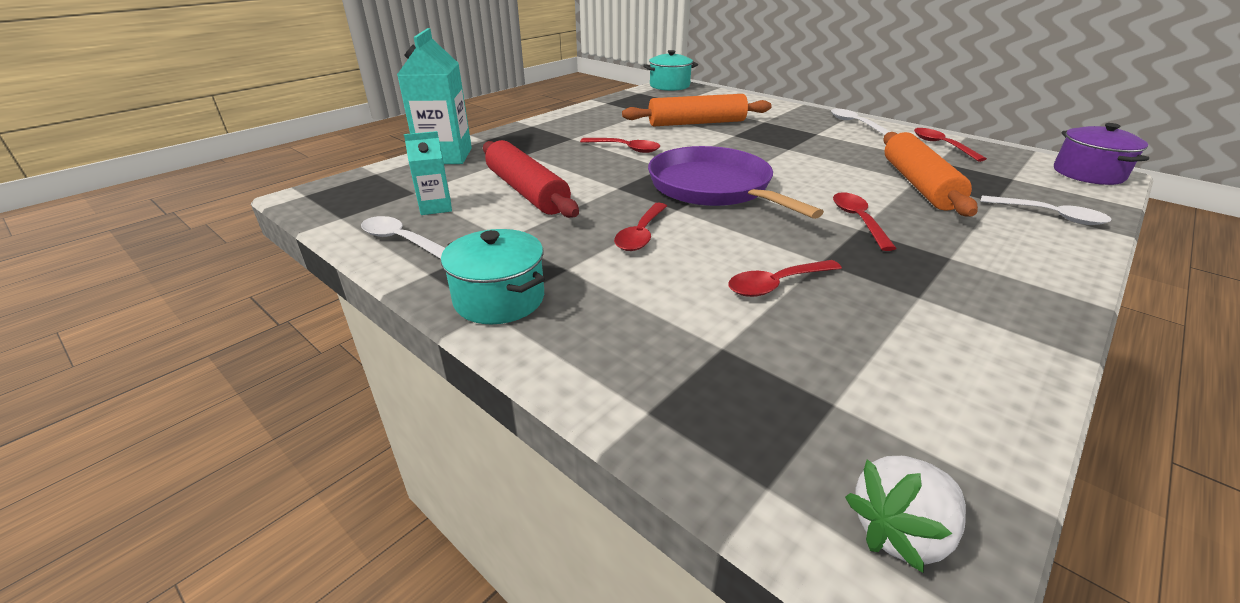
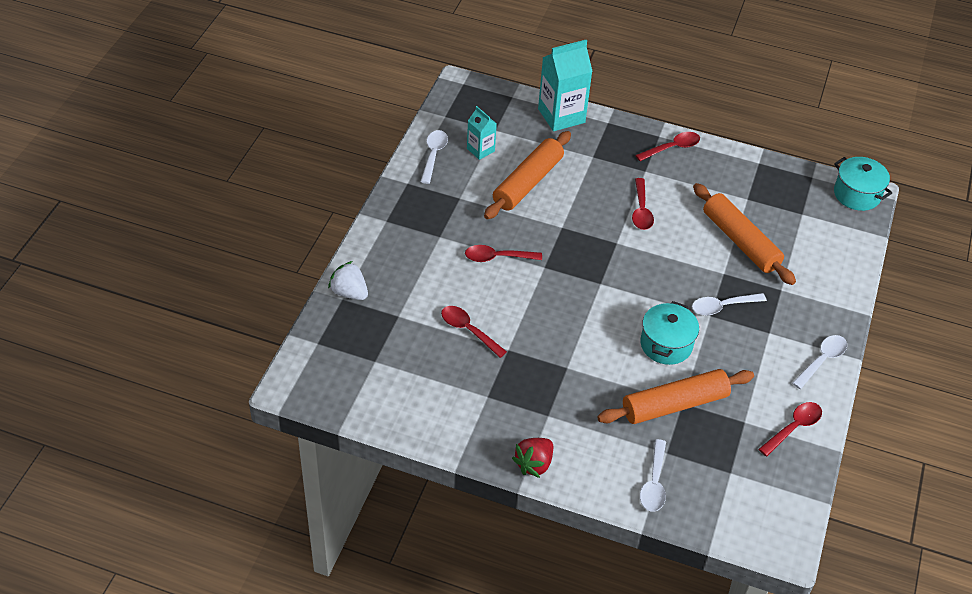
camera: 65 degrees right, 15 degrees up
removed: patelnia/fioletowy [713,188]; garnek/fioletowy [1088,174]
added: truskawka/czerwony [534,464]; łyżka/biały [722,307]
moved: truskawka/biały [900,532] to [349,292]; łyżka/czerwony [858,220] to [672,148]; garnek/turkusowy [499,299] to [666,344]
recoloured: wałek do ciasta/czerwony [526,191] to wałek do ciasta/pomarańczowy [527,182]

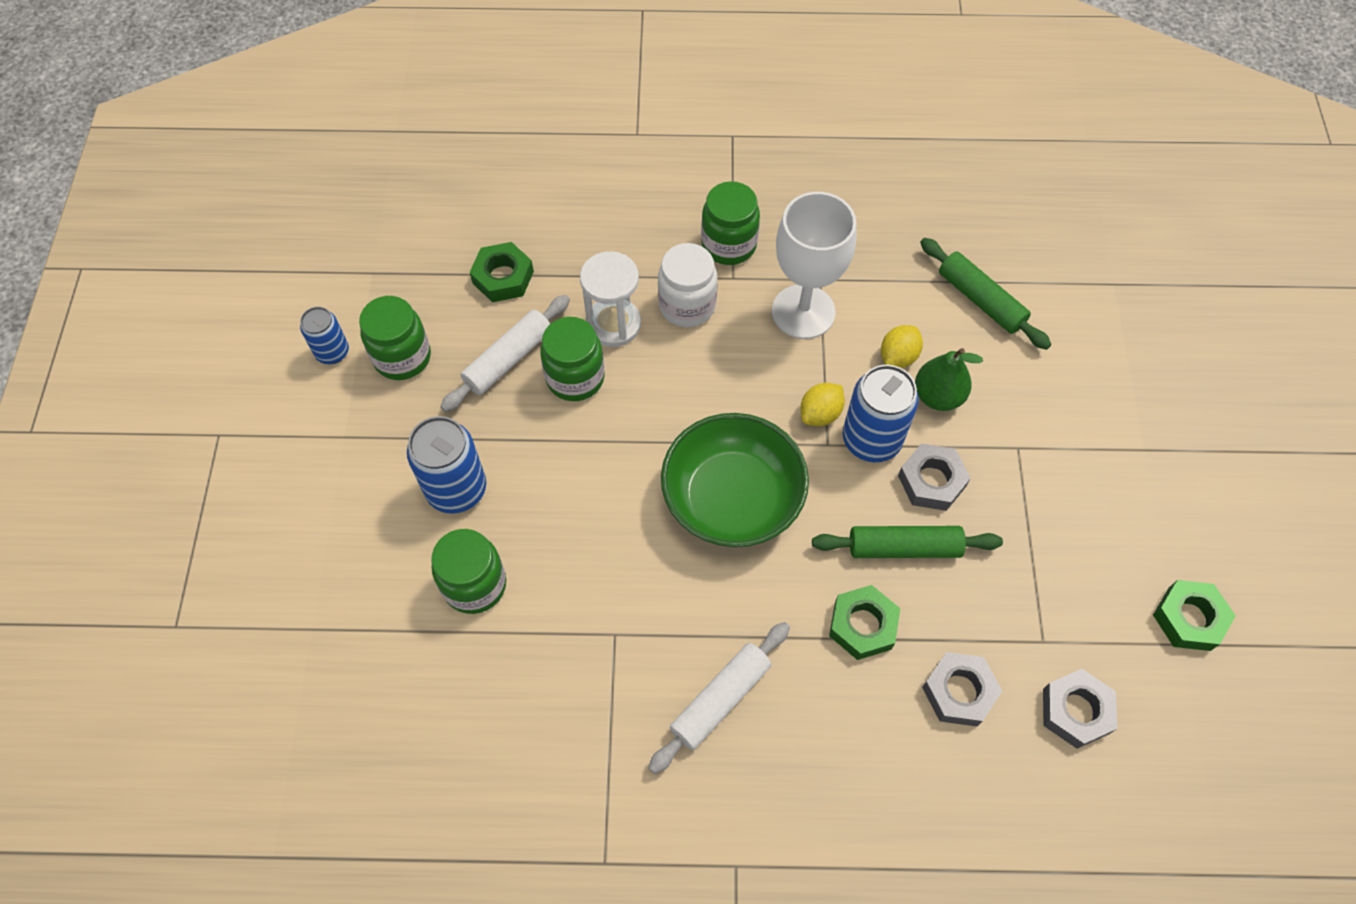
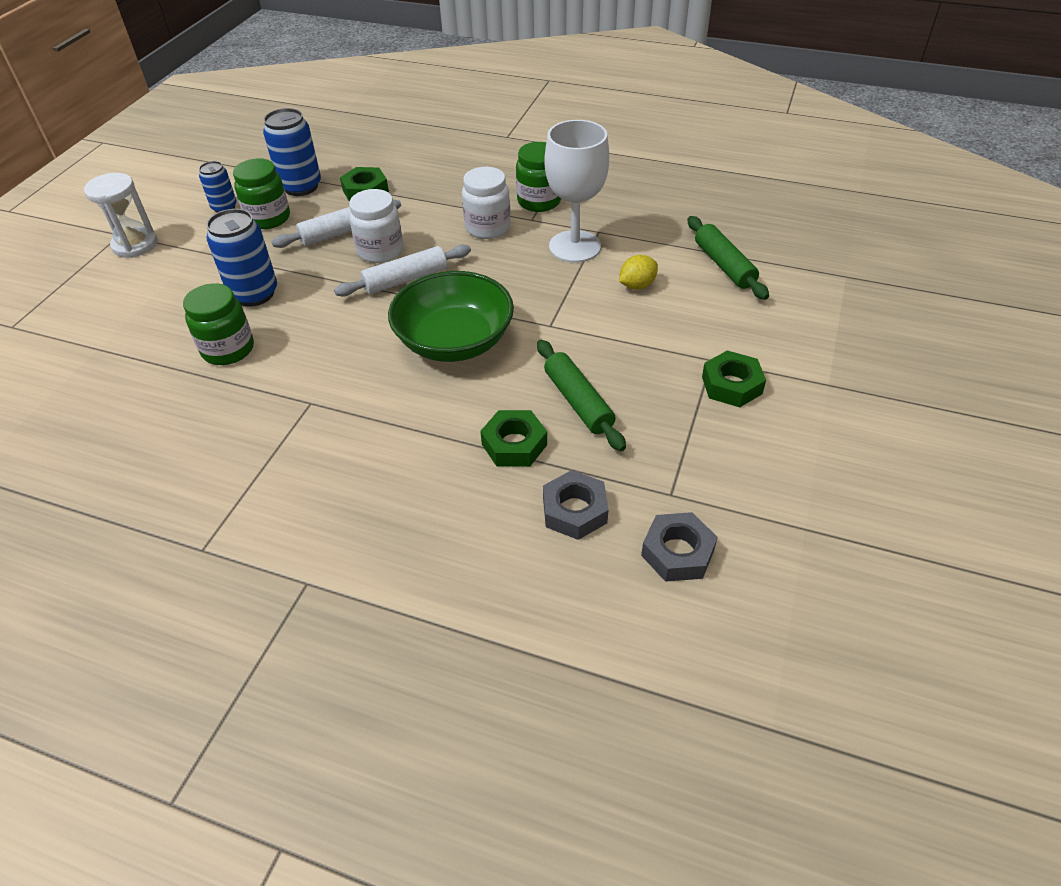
camera: 20 degrees right, 15 degrees down
removed: cytryna/żółty [820,414]; nakrętka/szary [931,481]; gruszka/zielony [938,396]
moved: klepsydra/biały [613,324] to [135,245]; puszka/niebieski [871,440] to [301,187]; wałek do ciasta/biały [720,699] to [406,279]; nakrętka/zielony [1189,618] to [731,385]
recoloured: słoik/zielony [575,378] to słoik/biały [380,251]
turned: wałek do ciasta/zielony [904,547] = [578,402] 45 degrees clockwise

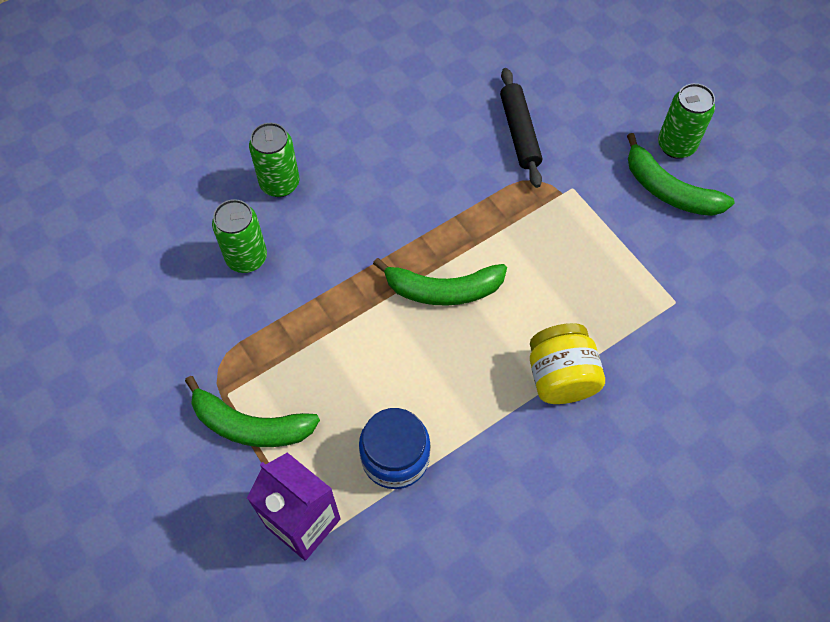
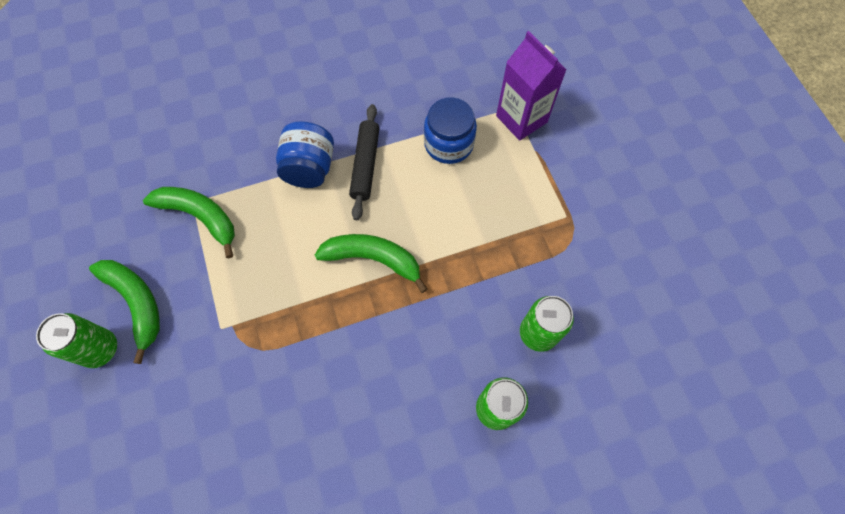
camera: 165 degrees left, 5 degrees up
moved: banan/zielony [250,425] to [200,217]; wałek do ciasta/czarny [519,132] to [365,165]
recoloured: słoik/żółty [560,377] to słoik/niebieski [309,168]

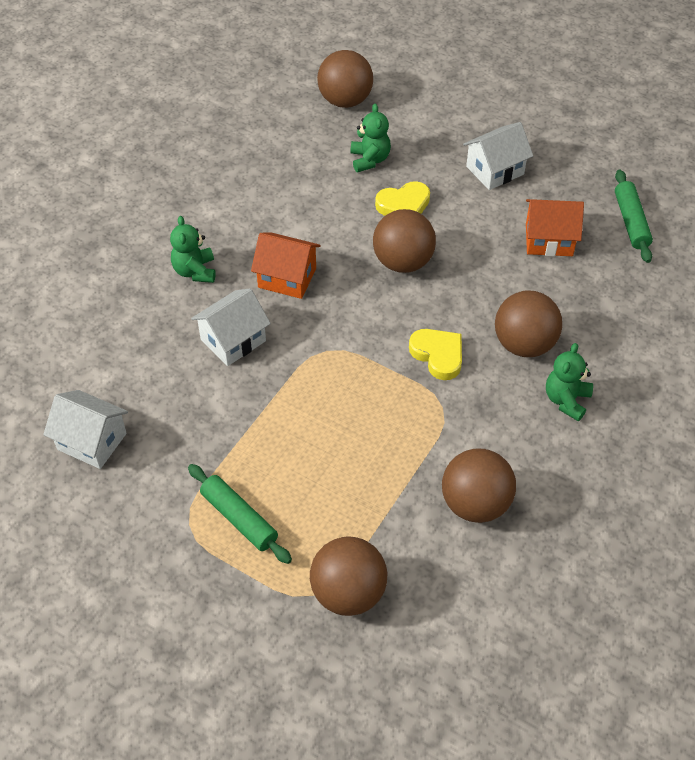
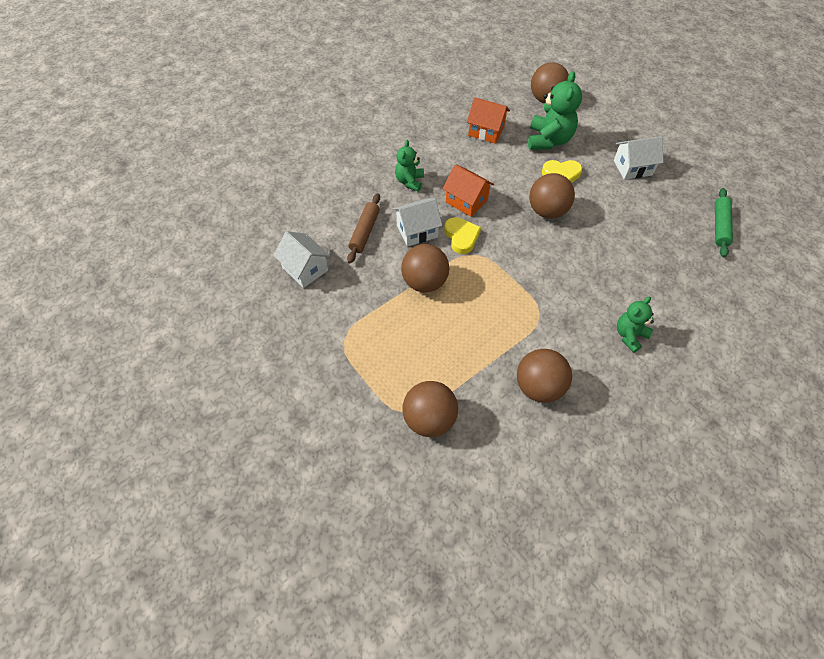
camera: 20 degrees right, 5 degrees up
removed: wałek do ciasta/zielony [239,518]
added: wałek do ciasta/brązowy [364,232]
moved: piłka/brązowy [524,344] to [424,282]; serce/żółty [438,355] to [461,237]; domek/pomarańczowy [549,240] to [486,131]
resized: miś/zielony [370,160] = [549,140] x1.65

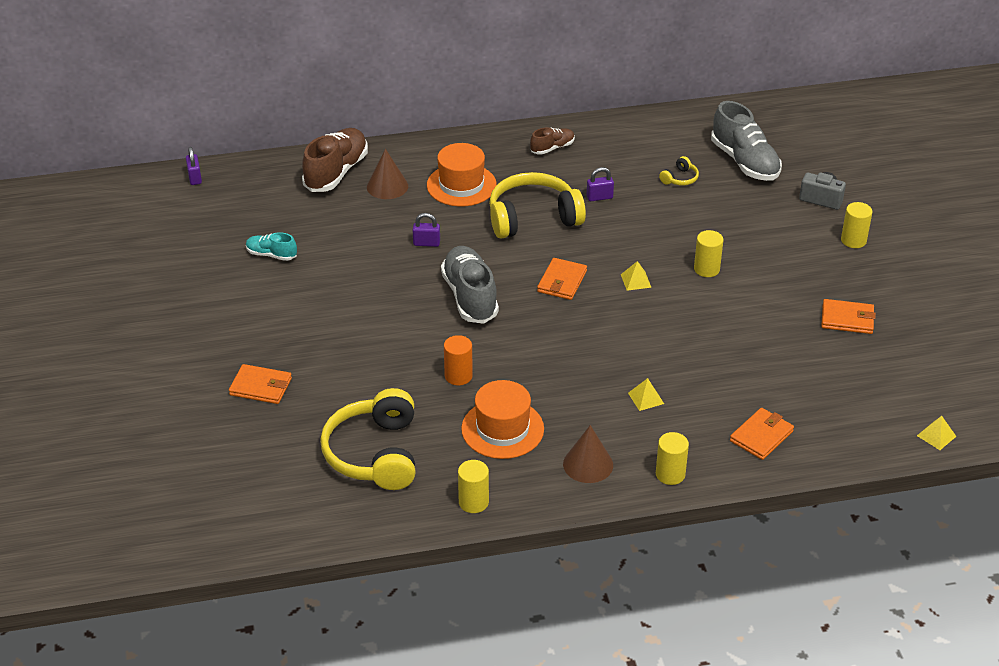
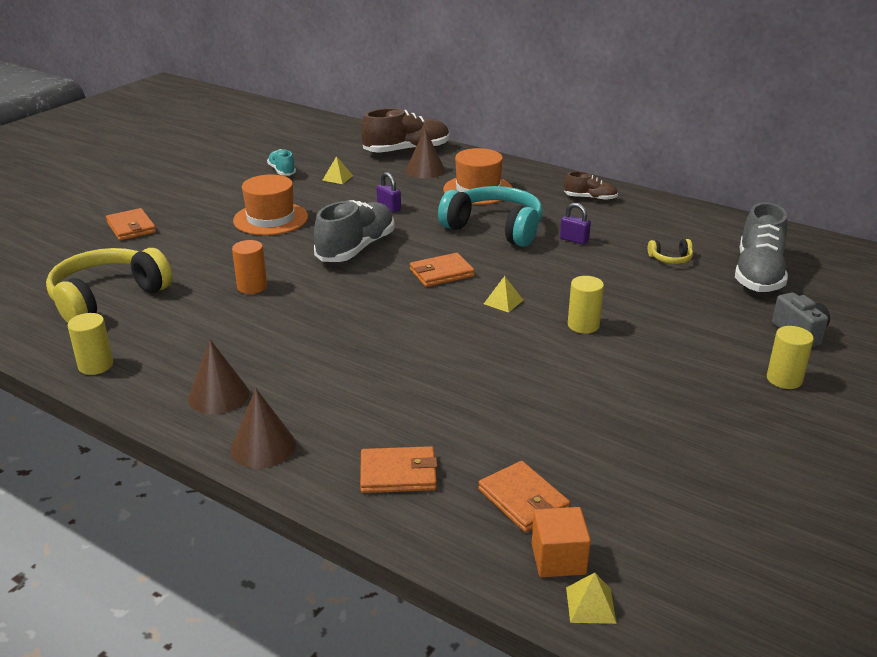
camera: 45 degrees right, 10 degrees down
removed: kłódka/fioletowy [195,178]
added: sześcian/pomarańczowy [558,559]
moved: kapelusz/pomarańczowy [502,429] to [270,219]; piramida/żółty [646,398] to [337,178]; portfel/pomarańczowy [847,319] to [523,500]
replaced: walec/żółty [670,474] to stożek/brązowy [263,447]
recoloured: słuchawki/żółty [533,218] to słuchawki/turkusowy [495,228]

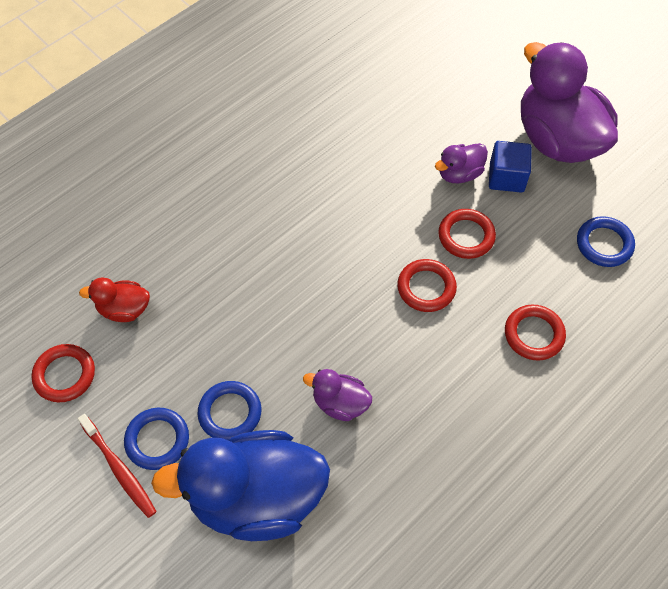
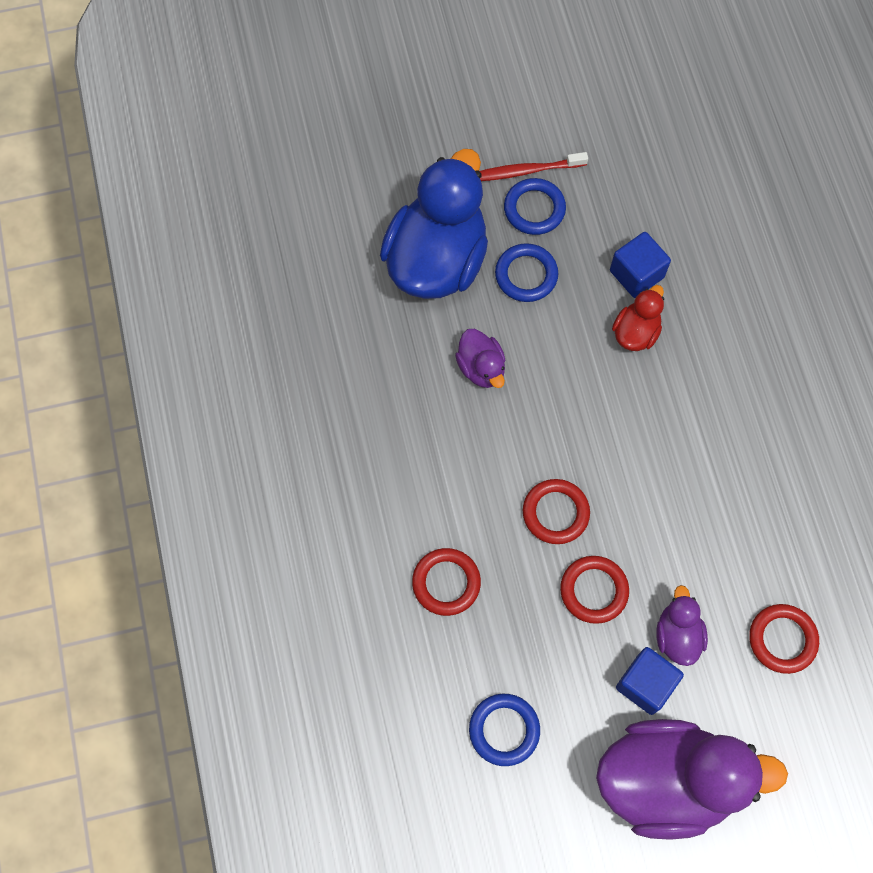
camera: 120 degrees right, 10 degrees up
added: sześcian/niebieski [636,274]
moved: kaczka/czerwony [124,309] to [635,332]; pierścień/czerwony [64,375] to [782,639]
turned: kaczka/fioletowy [340,403] = [481,368] 105 degrees clockwise

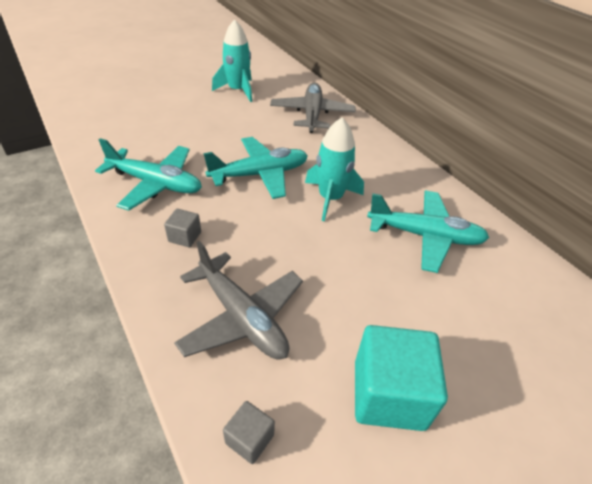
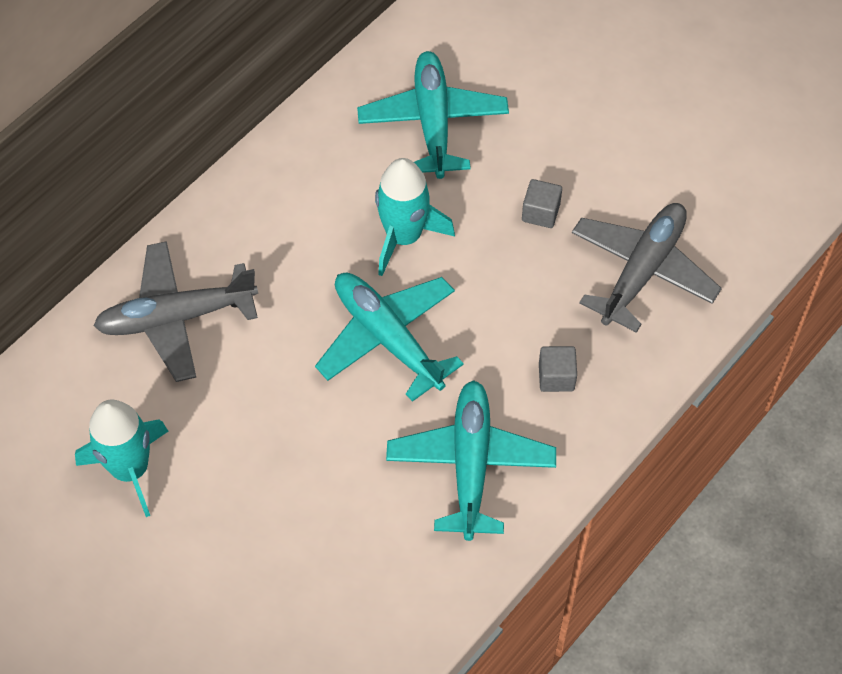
camera: 105 degrees left, 15 degrees up
removed: sześcian/turkusowy [389,394]
moved: sześcian/szary [249,439] to [540,212]

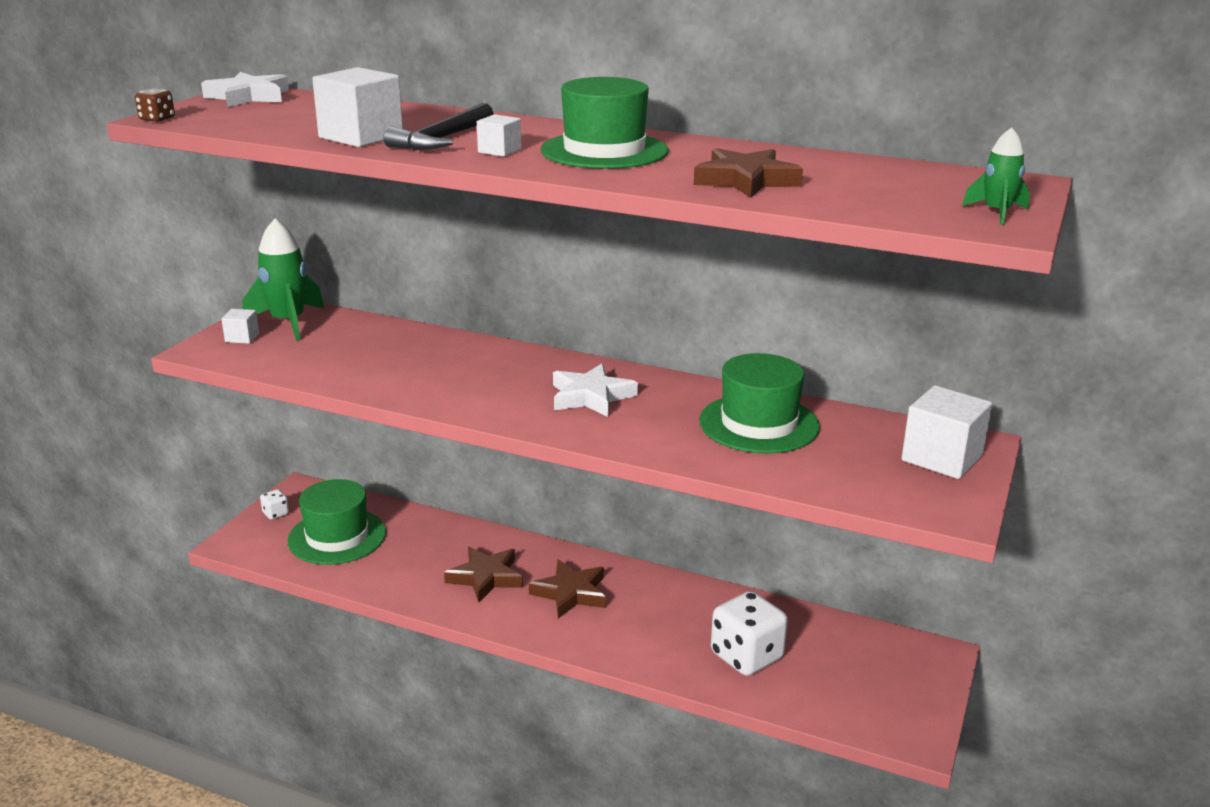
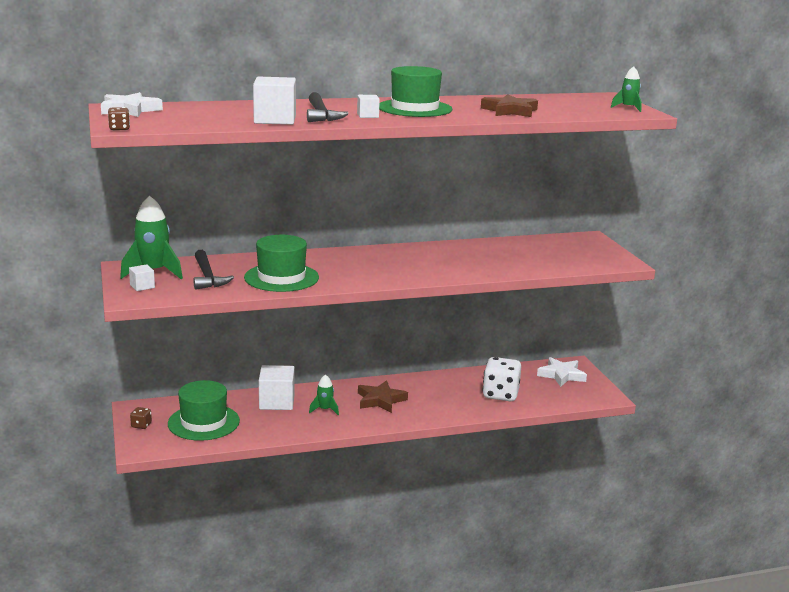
camera: 40 degrees left, 5 degrees down
added: młotek/czarny [207,277]
moved: kapelusz/zielony [759,424] to [281,277]; sześcian/biały [942,458] to [277,402]; gwiazda/biały [591,396] to [561,375]
replaced: gwiazda/brązowy [485,577] to rakieta/zielony [325,410]
recoloured: kostka do gry/biały [276,514] to kostka do gry/brązowy [141,425]

